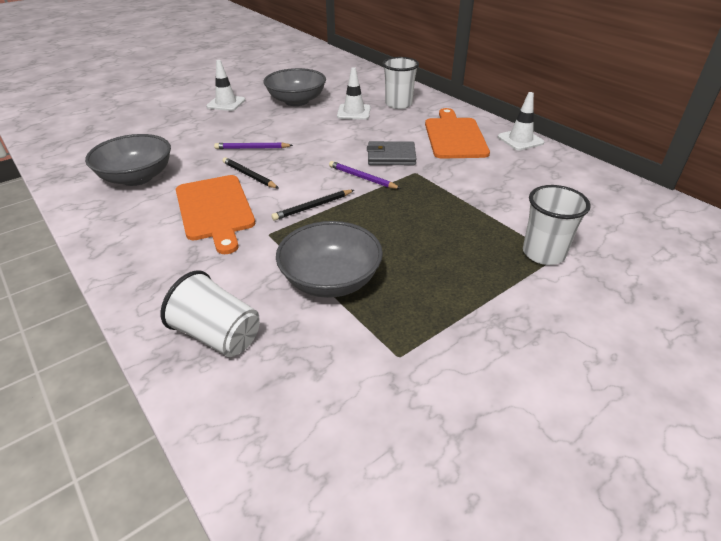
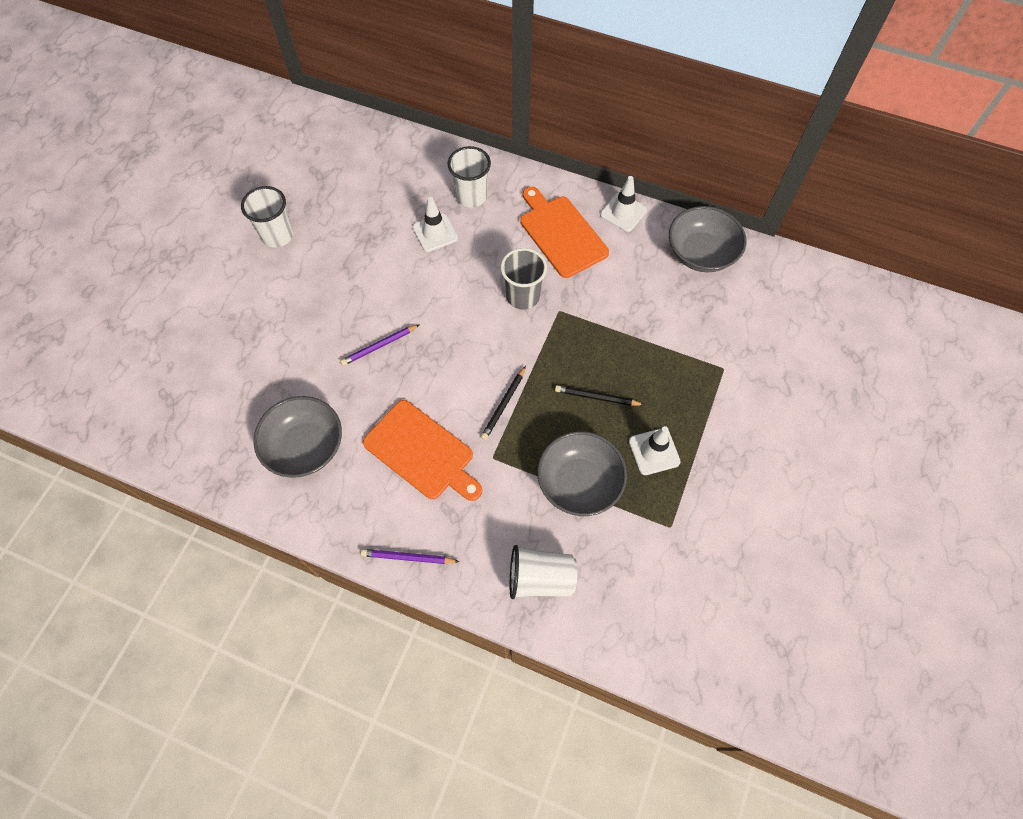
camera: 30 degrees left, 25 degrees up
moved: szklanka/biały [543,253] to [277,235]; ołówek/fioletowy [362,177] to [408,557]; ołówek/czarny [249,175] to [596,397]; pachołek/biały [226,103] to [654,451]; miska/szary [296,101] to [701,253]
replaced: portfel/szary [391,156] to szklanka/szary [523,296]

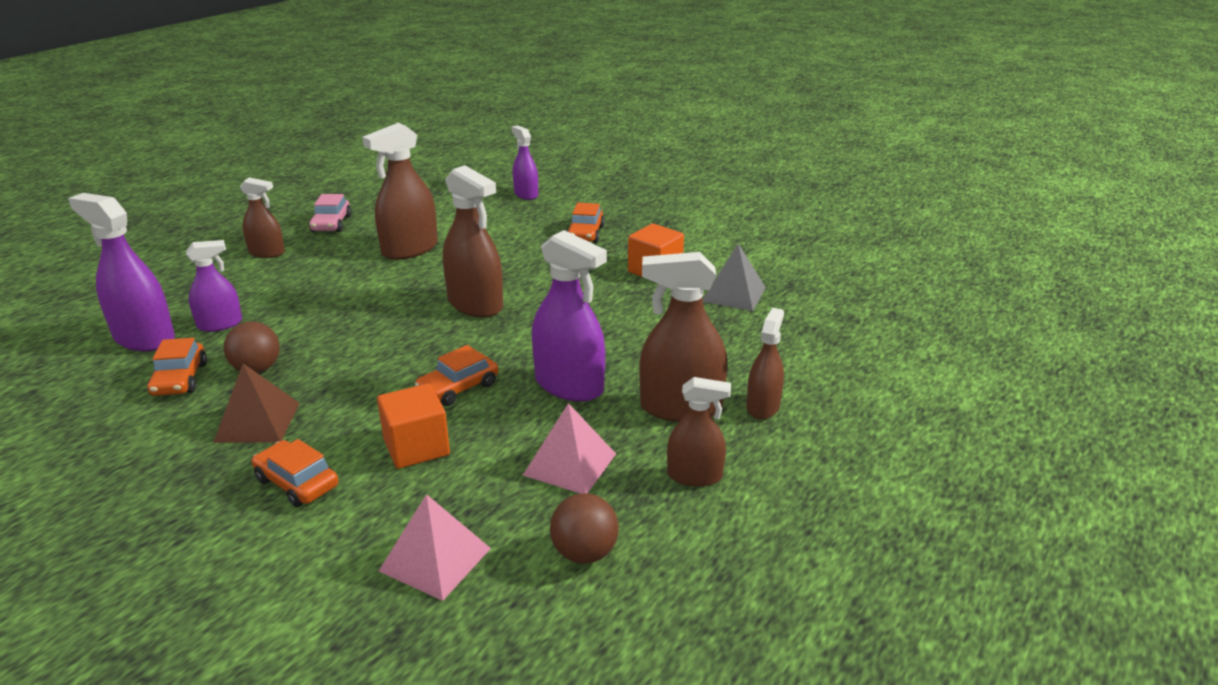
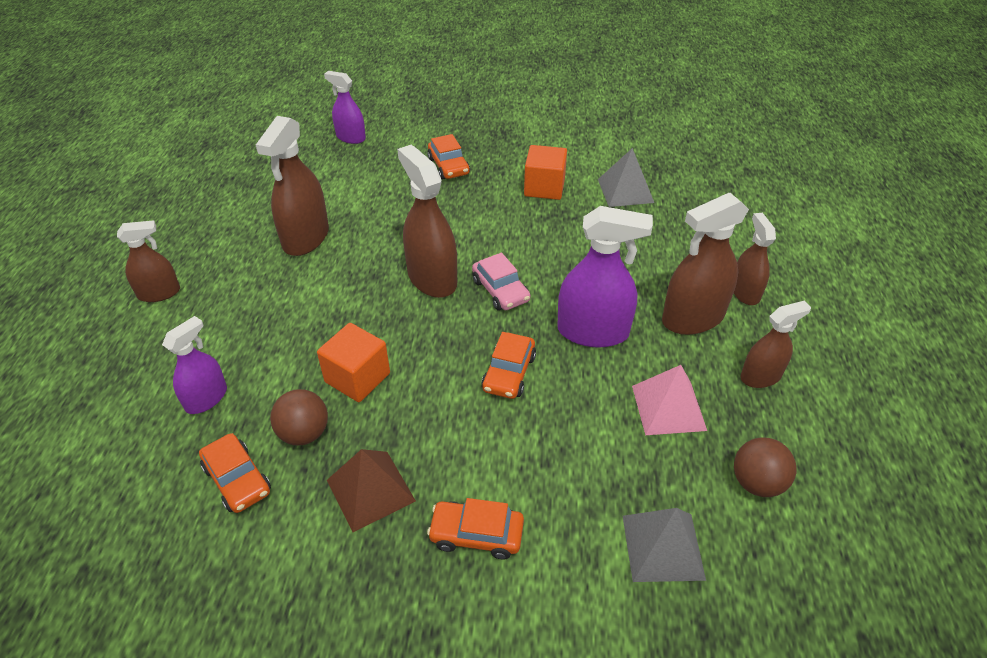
camera: 30 degrees left, 15 degrees up
removed: spryskiwacz/fioletowy [144,338]
moved: sześcian/pomarańczowy [416,447] to [357,377]; samochód/różowy [331,224] to [500,290]
recoloured: piramida/różowy [435,559] to piramida/szary [662,547]
turned: spryskiwacz/brązowy [475,304] = [432,278] 135 degrees counterclockwise

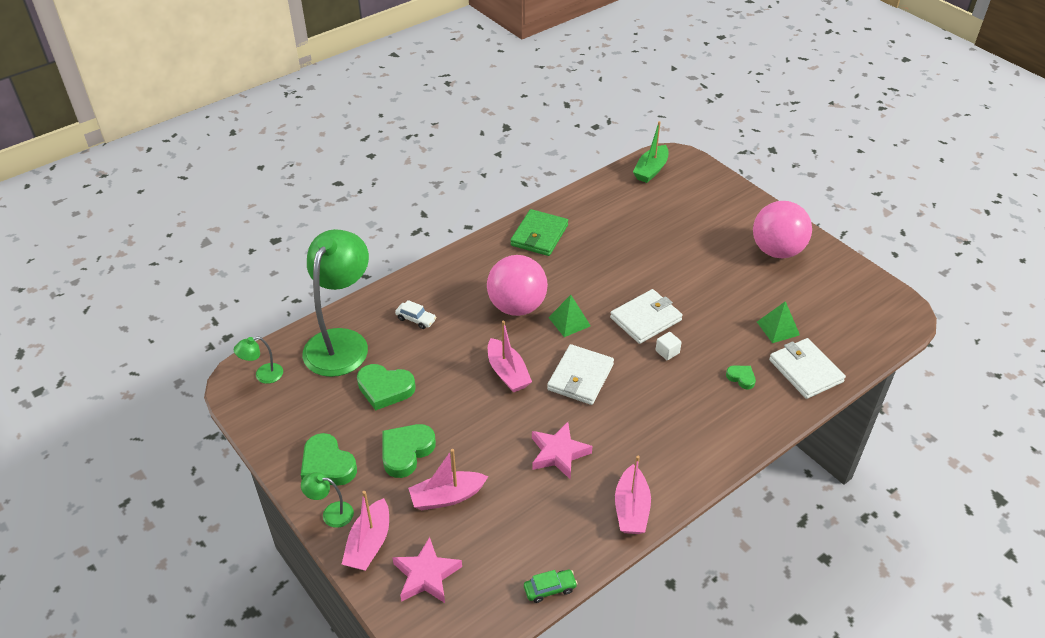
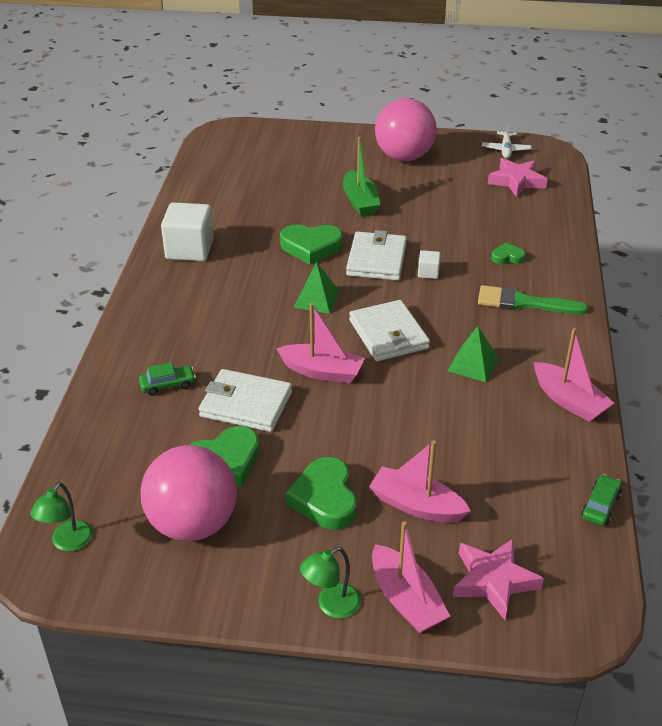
camera: 45 degrees left, 5 degrees down
removed: lampka/zielony [341,342]
added: pędzel/zielony [523,303]; samolot/biały [506,150]
moved: piłka/różowy [517,306] to [192,524]; portfel/biały [805,371] to [246,404]; serce/zielony [327,465] to [311,247]; łódka/zielony [651,170] to [360,202]; piramida/zielony [778,328] to [473,364]; gwiazda/różowy [558,453] to [516,181]
replaced: portfel/zielony [539,235] to sześcian/biały [189,249]
recoloured: samochód/biały [416,319] to samochód/zielony [168,385]
turned: łódka/różowy [447,497] = [416,505] 90 degrees clockwise

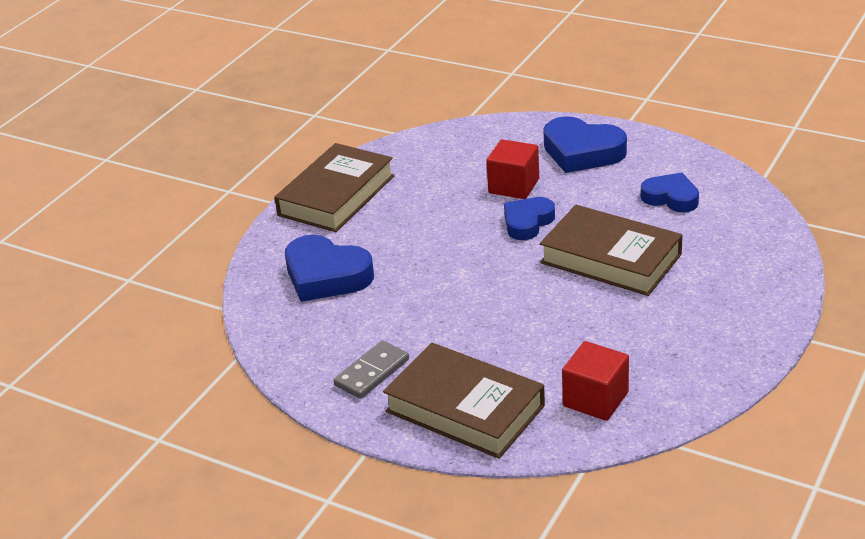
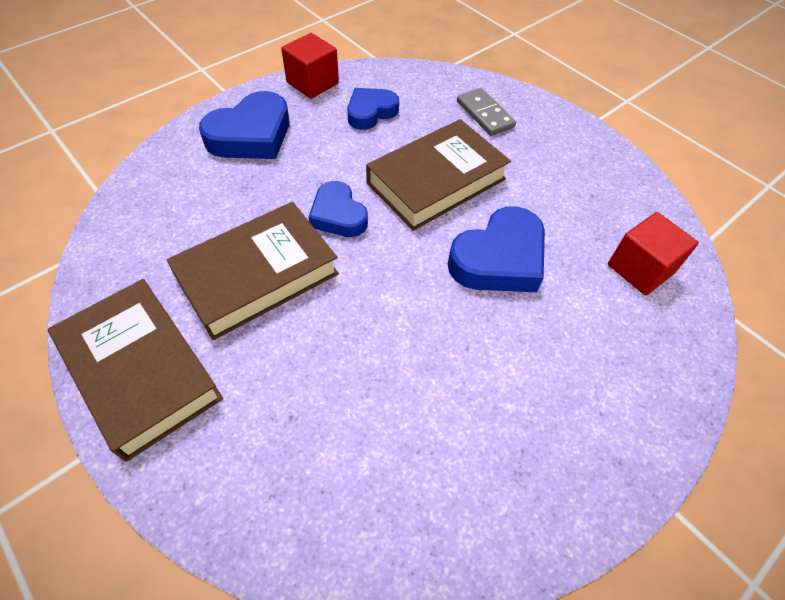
camera: 75 degrees left, 20 degrees up
moved: książka/brązowy [465,408] to [257,275]; sześcian/czerwony [514,186] to [312,83]; serce/niebieski [326,276] to [499,259]; kostka domina/szary [372,372] to [485,114]

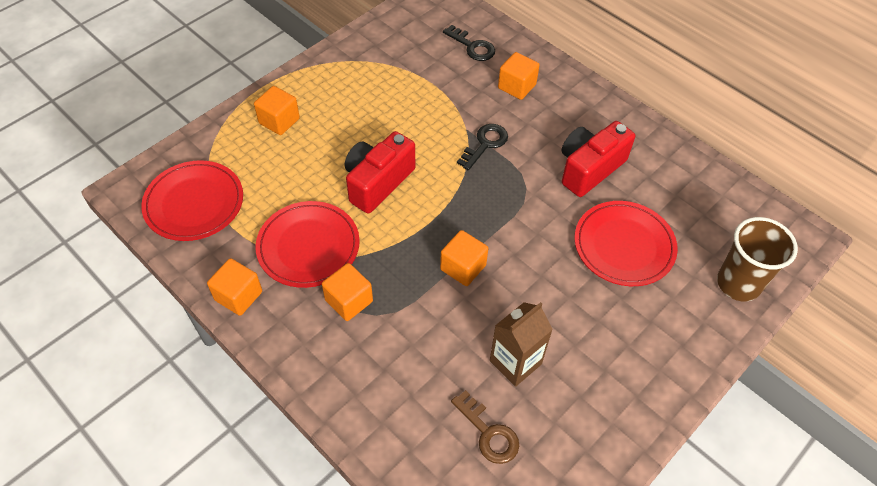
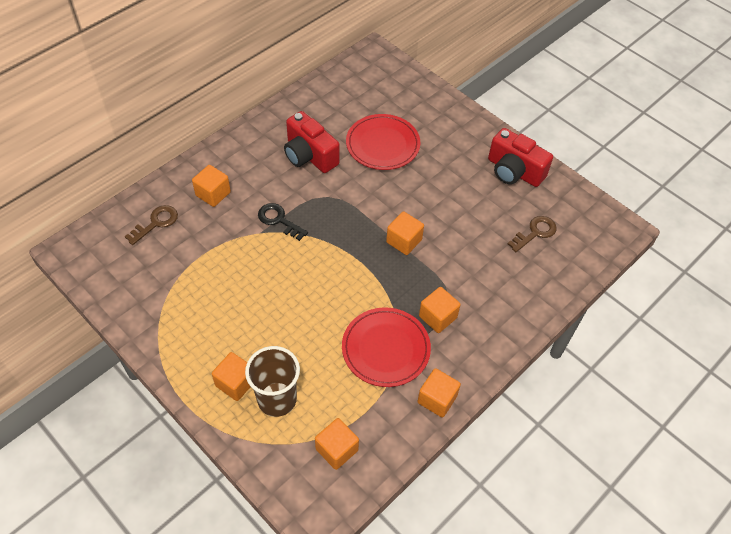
camera: 90 degrees left, 0 degrees up
removed: karton mleka/brązowy [515,362]
moved: szklanka/brązowy [738,283] to [277,399]; aparat fotograficzny/czerwony [377,182] to [514,171]
replaced: talerz/czerwony [194,203] to sześcian/pomarańczowy [337,449]
recoloured: klucz/czarny [472,46] to klucz/brązowy [156,223]

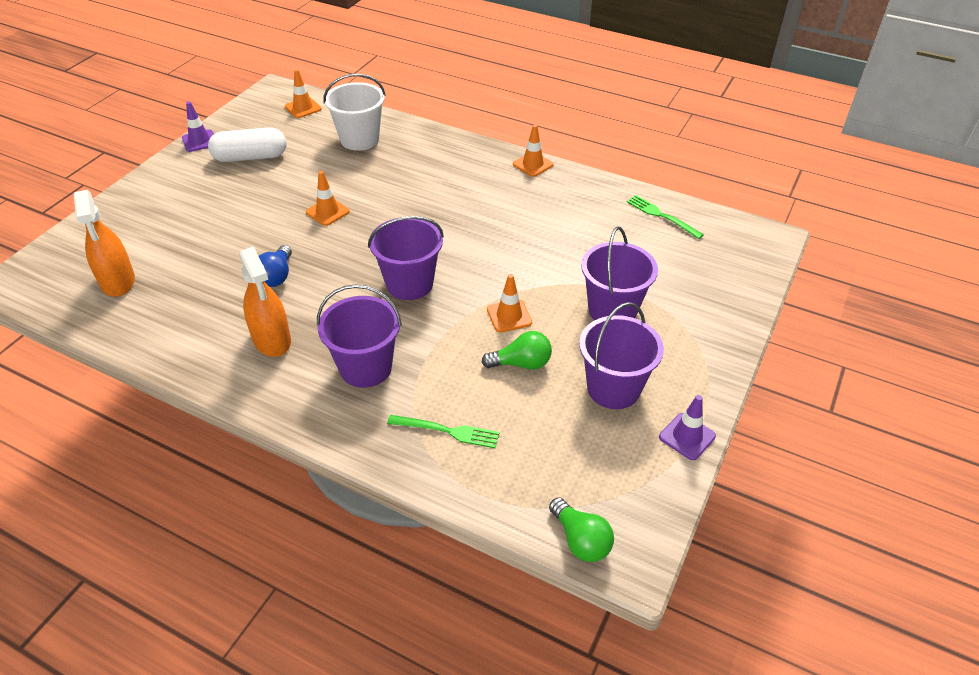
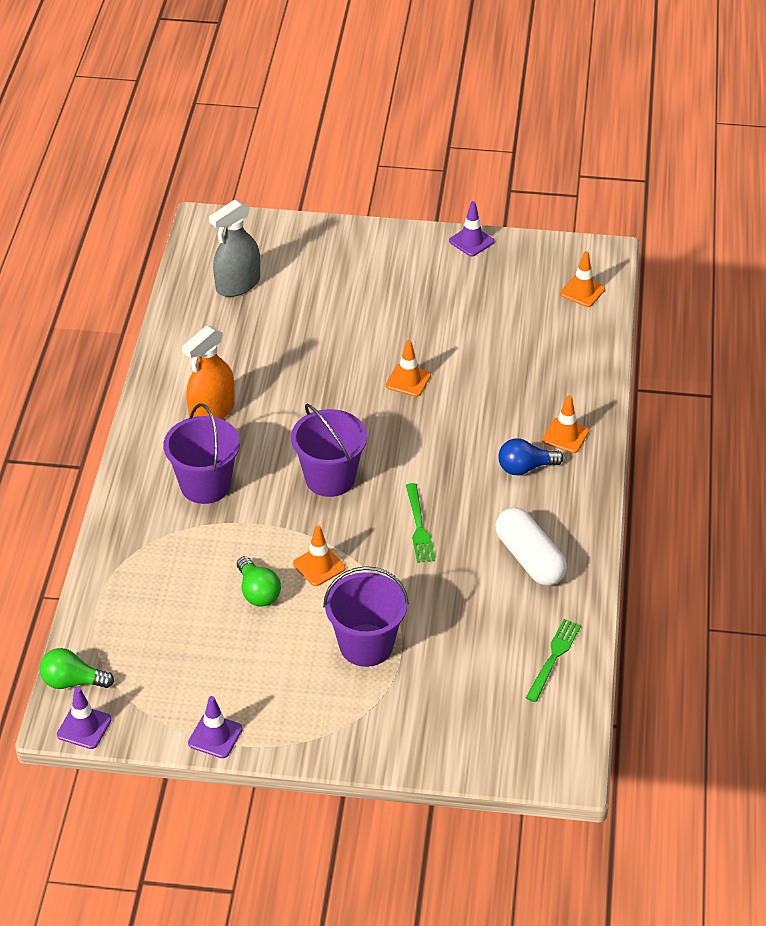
camera: 70 degrees right, 0 degrees up
removed: wiadro/biały [359,139]; wiadro/fioletowy [613,388]
added: pachołek/fioletowy [84,727]
moved: widelec/zielony [448,431] to [419,527]; kapsułka/biały [250,157] to [529,559]; żarówka/niebieski [276,276] to [525,468]; pachołek/pomarańczowy [533,164] to [565,436]
recoloured: spryskiwacz/pomarańczowy [118,281] to spryskiwacz/szary [238,284]
turned: żarówka/zielony [580,540] = [72,682] 60 degrees clockwise

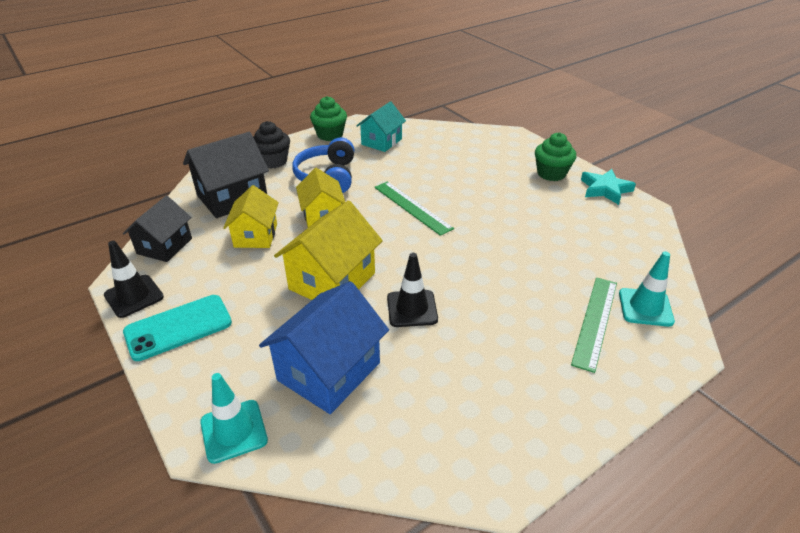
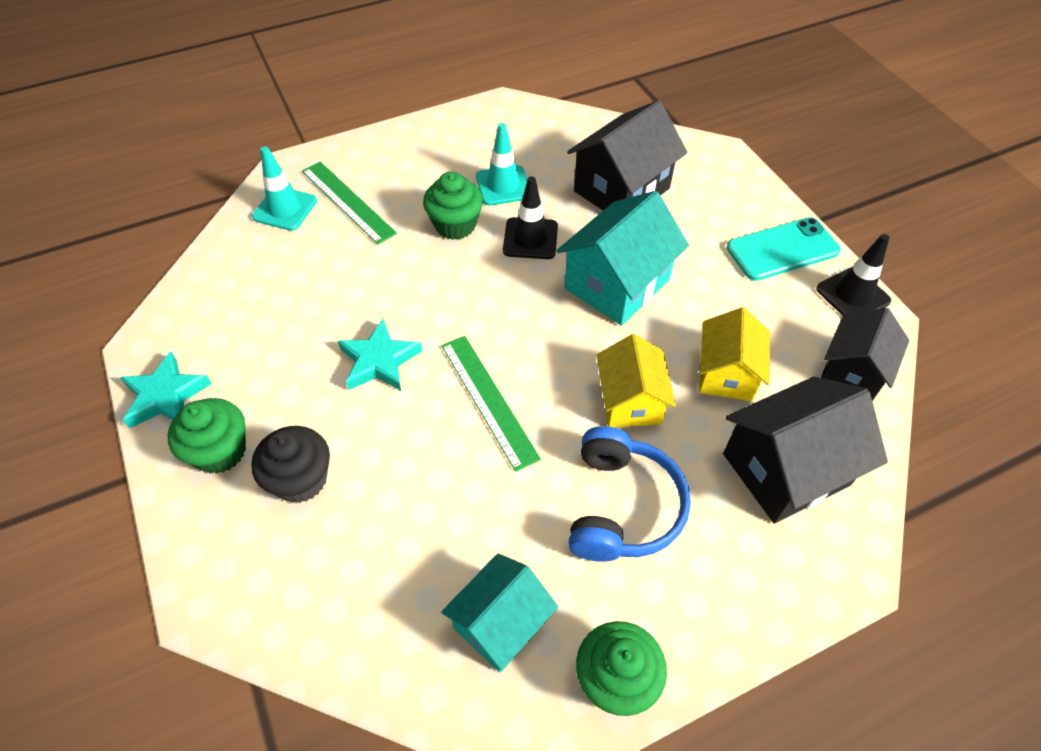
camera: 170 degrees left, 15 degrees up
added: gwiazda/turkusowy [379,361]; muffinka/zielony [455,225]
moved: muffinka/czarny [273,161] to [301,479]; pachołek/turkusowy [234,431] to [503,186]
recoloured: domek/żółty [332,281] to domek/turkusowy [617,284]; domek/niebieski [329,371] to domek/czarny [621,190]
turned: linijka/zielony [595,321] = [347,202] 75 degrees counterclockwise

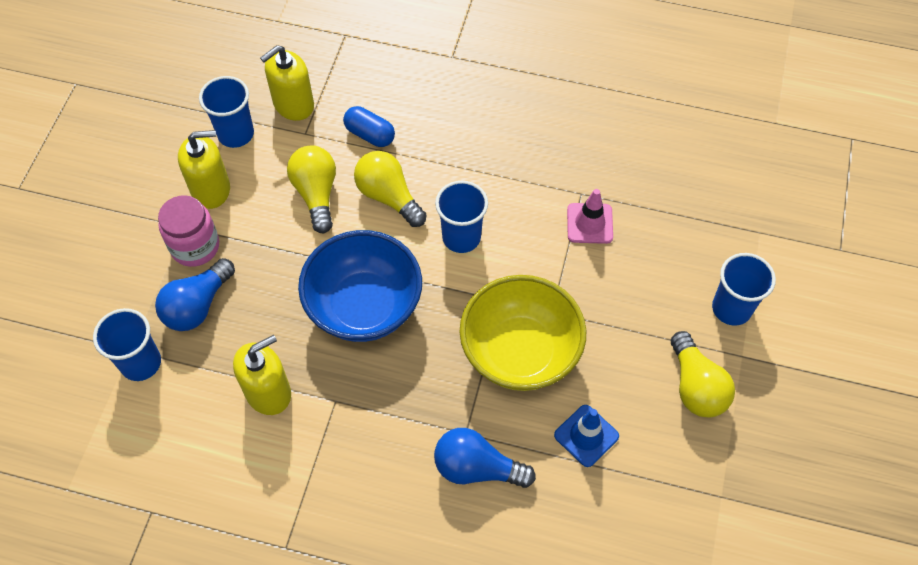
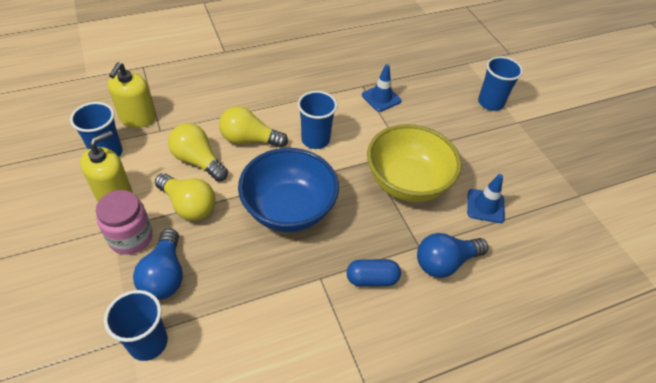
camera: 40 degrees left, 10 degrees down
removed: dozownik mydła/żółty [268,392]
moved: żarówka/żółty [696,386] to [189,205]; kapsułka/niebieski [370,135] to [372,279]
recoloured: pachołek/różowy [589,223] to pachołek/niebieski [381,98]

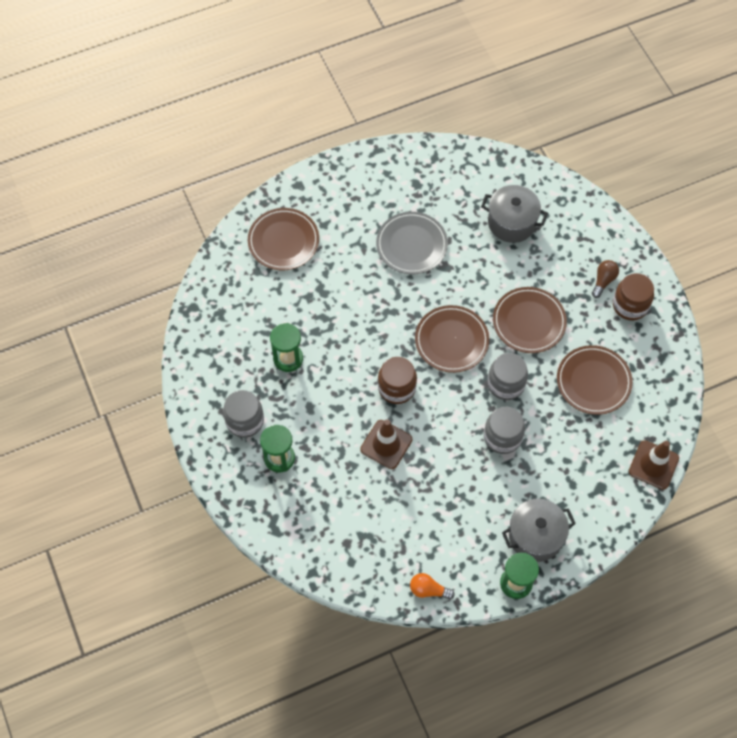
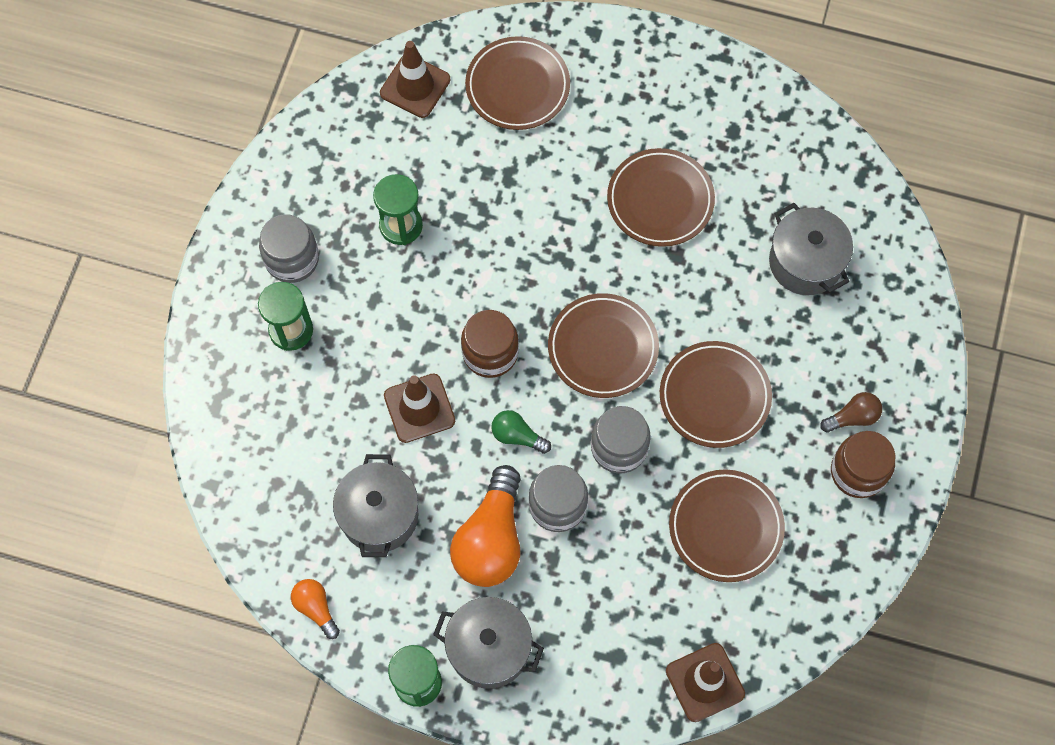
camera: 40 degrees right, 5 degrees up
added: garnek/szary [379,515]; pachołek/brązowy [415,86]; żarówka/pomarańczowy [491,539]; żarówka/zielony [517,436]
recoloured: talerz/szary [411,245] to talerz/brązowy [660,200]

